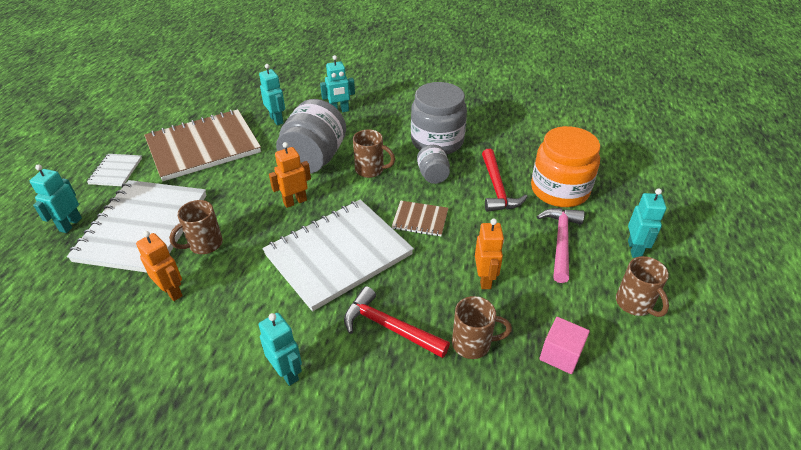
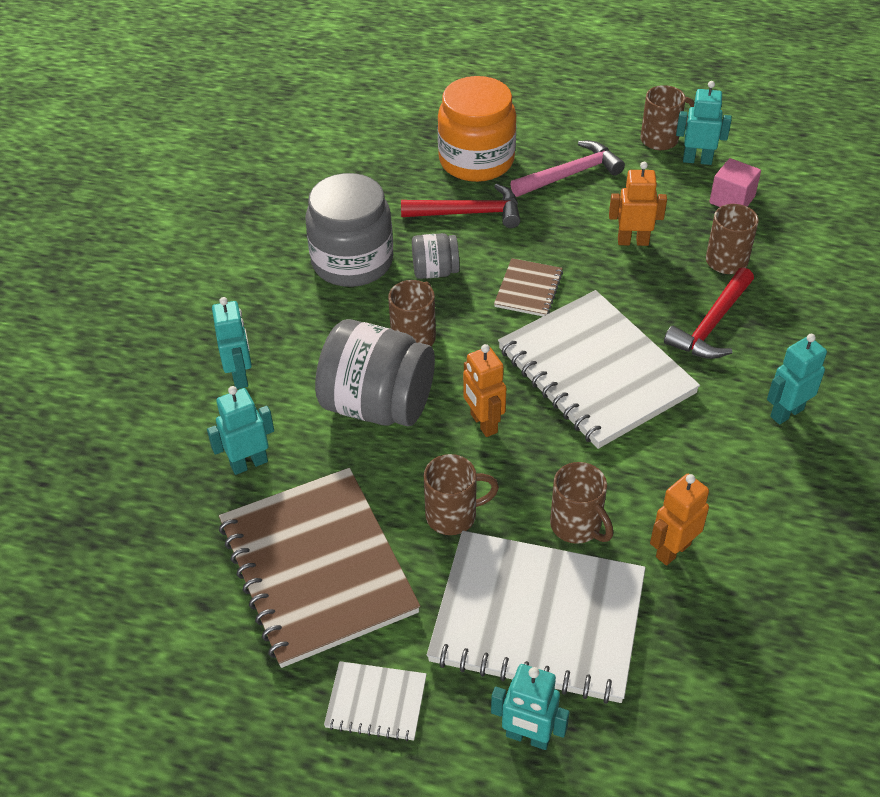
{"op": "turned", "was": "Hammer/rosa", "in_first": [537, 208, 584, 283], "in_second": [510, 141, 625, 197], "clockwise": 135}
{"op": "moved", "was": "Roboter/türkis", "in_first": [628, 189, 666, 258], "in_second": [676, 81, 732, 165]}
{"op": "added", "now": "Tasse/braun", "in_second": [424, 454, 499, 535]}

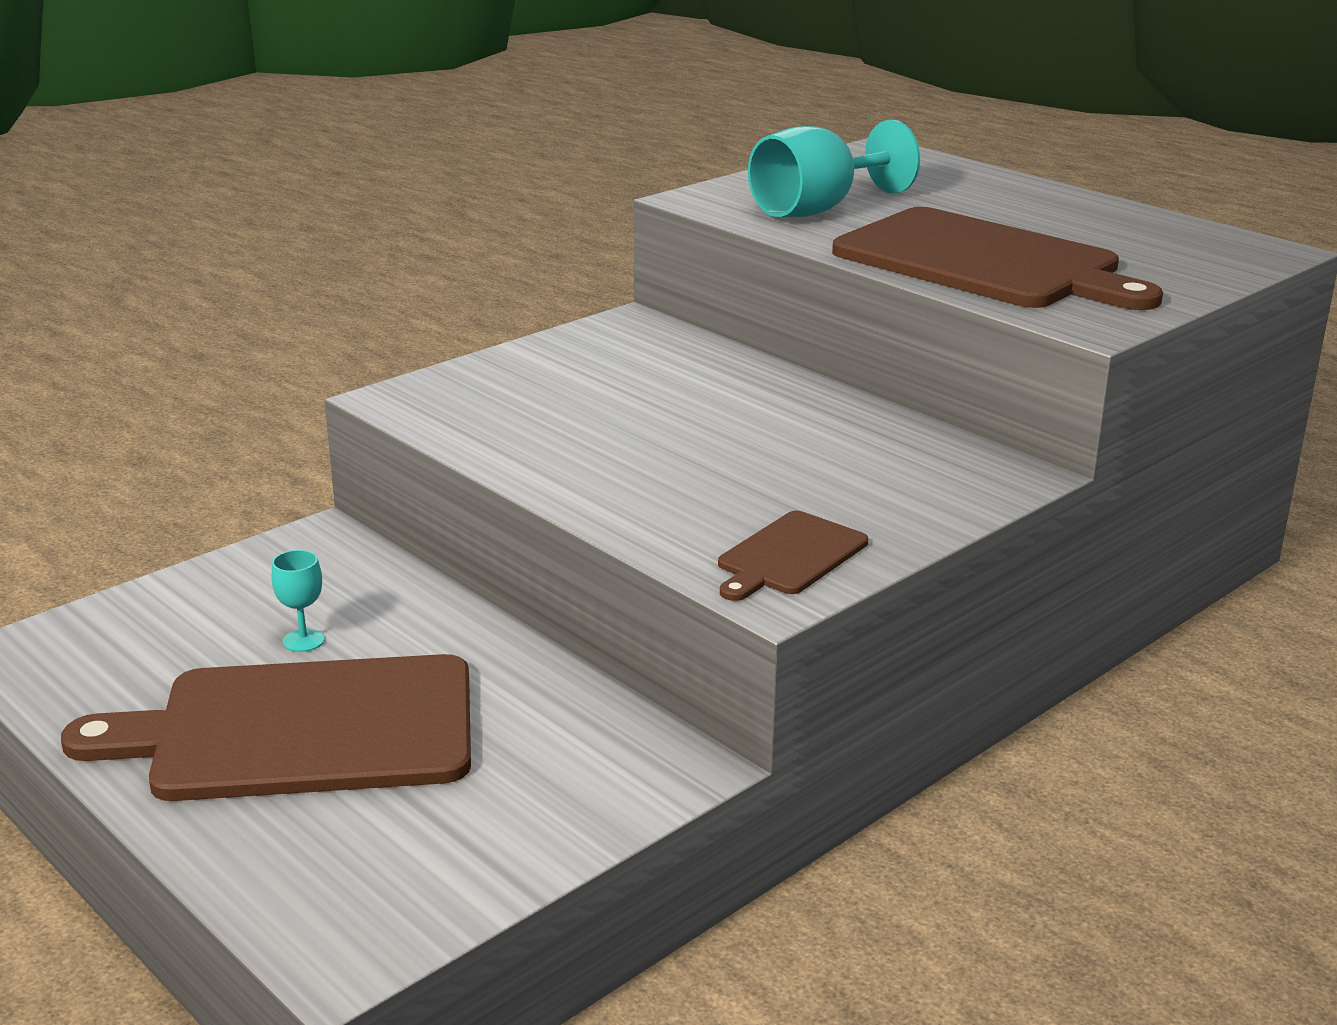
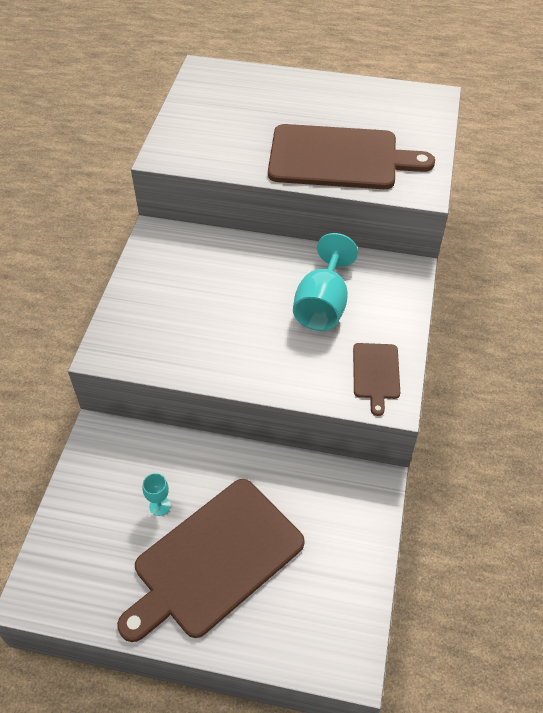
{"op": "moved", "was": "Kelch/türkis", "in_first": [748, 120, 920, 217], "in_second": [293, 233, 358, 331]}

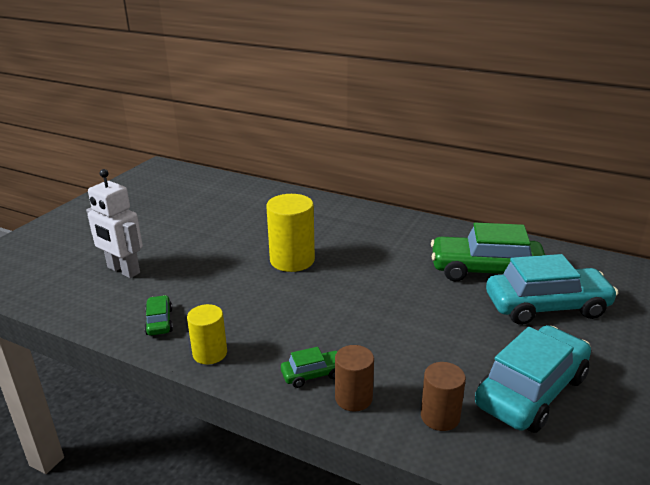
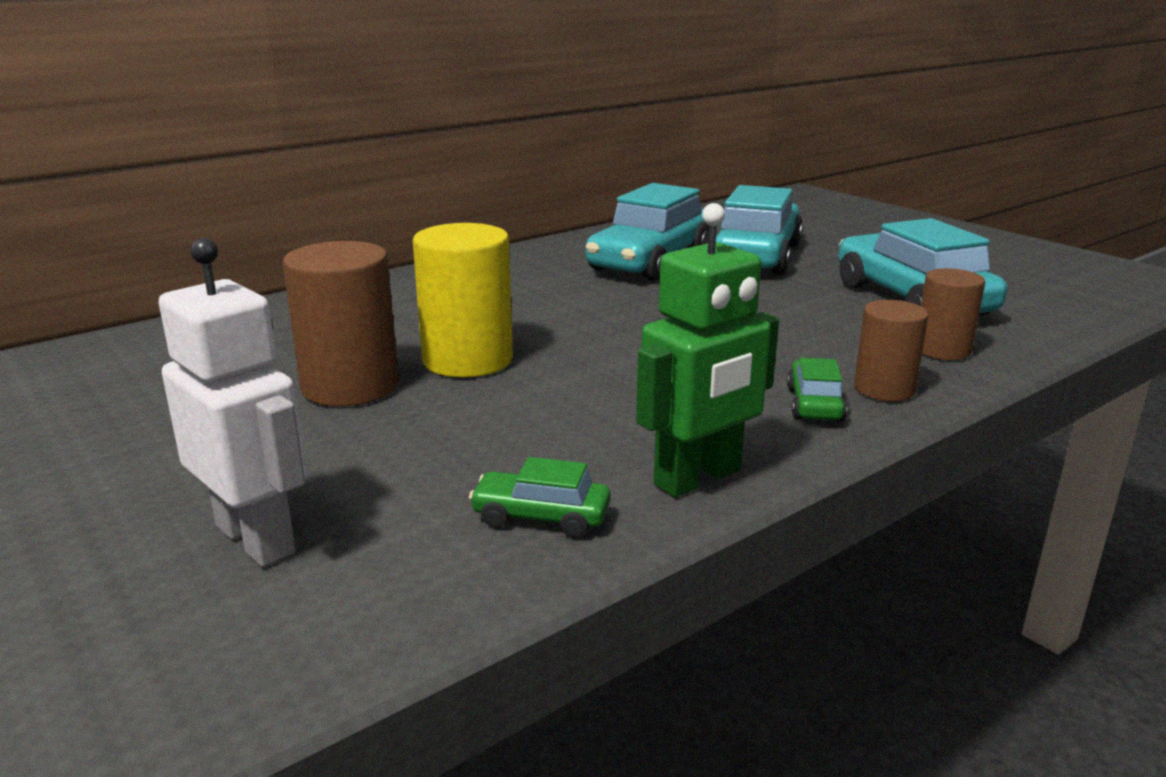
{"op": "turned", "was": "Roboter/weiß", "in_first": [86, 169, 143, 278], "in_second": [159, 238, 307, 567], "clockwise": -105}
{"op": "replaced", "was": "Vollzylinder/gelb", "now": "Roboter/grün", "in_first": [187, 304, 227, 365], "in_second": [636, 203, 779, 497]}
{"op": "recoloured", "was": "Auto/grün", "now": "Auto/türkis", "in_first": [431, 223, 545, 281], "in_second": [585, 183, 709, 281]}
{"op": "added", "now": "Vollzylinder/braun", "in_second": [282, 241, 399, 406]}

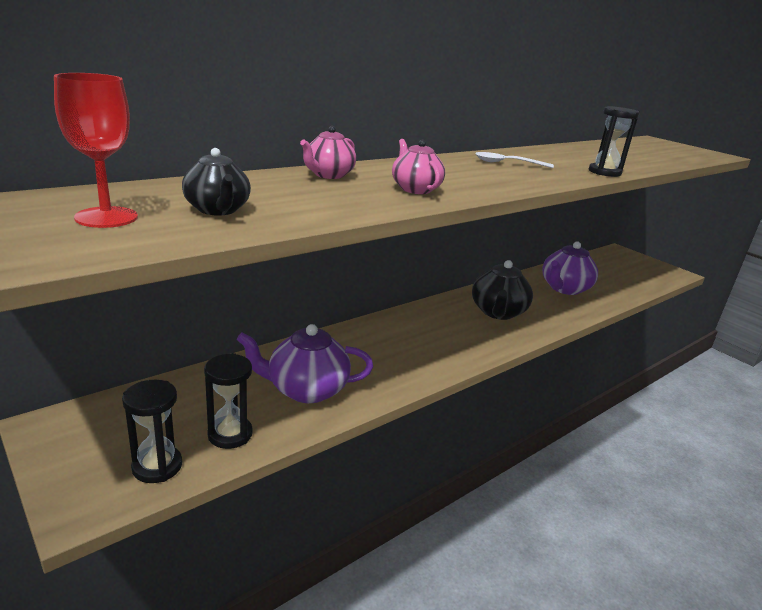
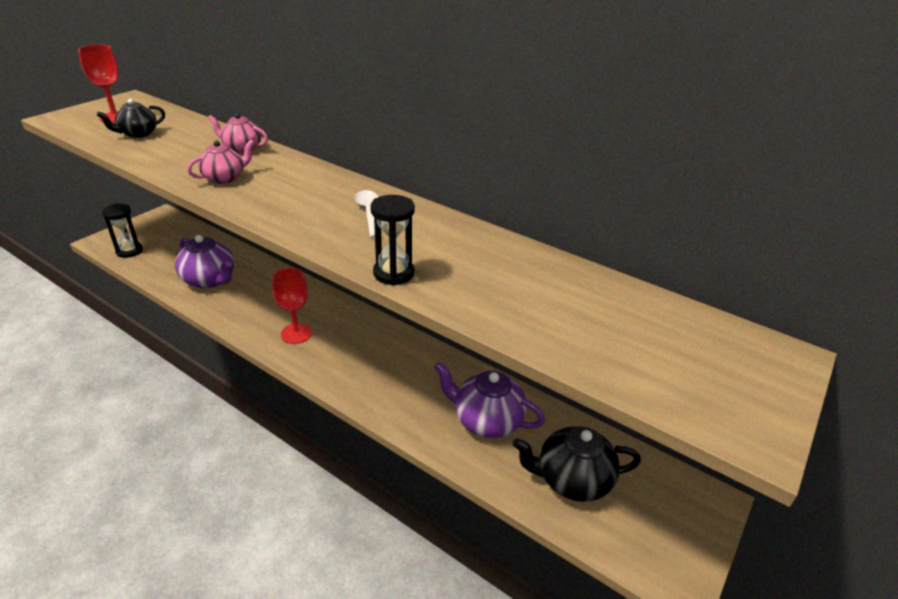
{"op": "removed", "was": "Sanduhr/schwarz", "in_first": [204, 353, 253, 449]}
{"op": "turned", "was": "Teekanne/lila", "in_first": [237, 324, 373, 403], "in_second": [175, 235, 235, 288], "clockwise": 150}
{"op": "moved", "was": "Teekanne/schwarz", "in_first": [472, 260, 533, 320], "in_second": [513, 426, 641, 502]}
{"op": "added", "now": "Kelch/rot", "in_second": [272, 268, 312, 344]}

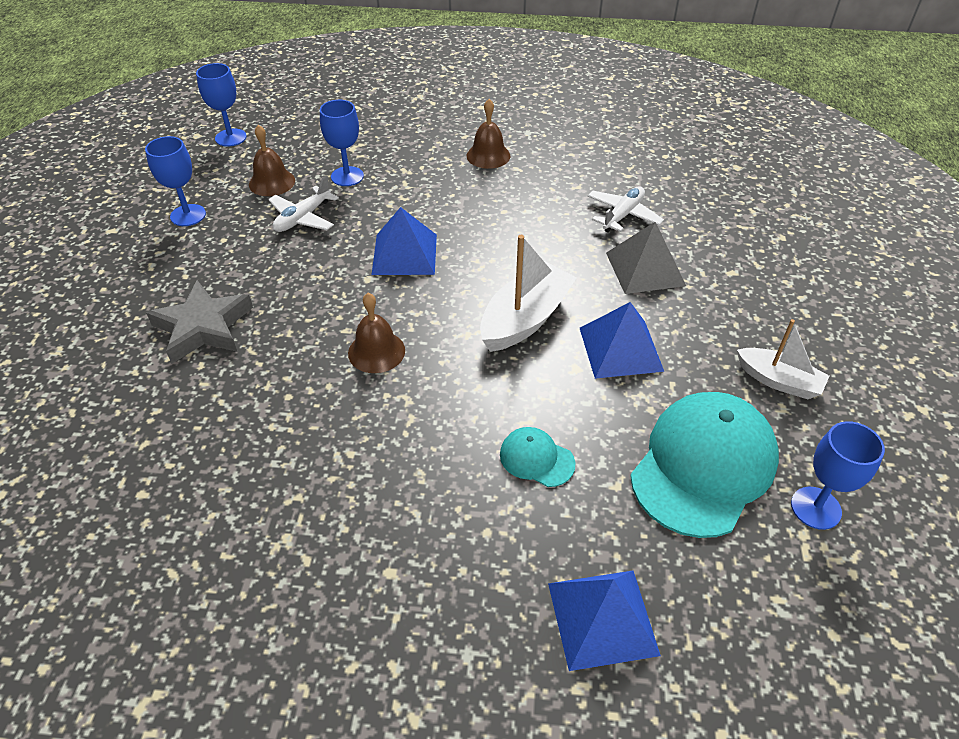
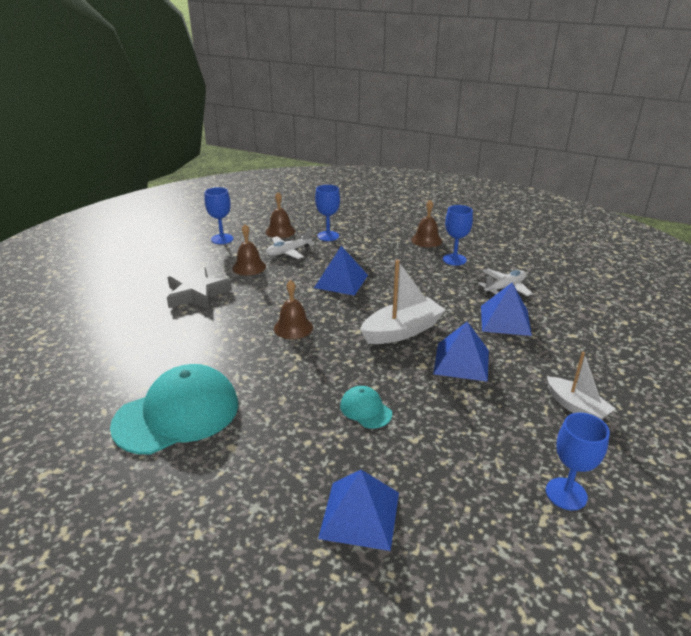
{"op": "moved", "was": "Kelch/blau", "in_first": [196, 63, 247, 147], "in_second": [443, 205, 473, 266]}
{"op": "recoloured", "was": "Pyramide/grau", "now": "Pyramide/blau", "in_first": [606, 222, 686, 294], "in_second": [481, 283, 532, 336]}
{"op": "moved", "was": "Kappe/türkis", "in_first": [630, 392, 779, 538], "in_second": [110, 364, 238, 454]}
{"op": "added", "now": "Glocke/braun", "in_second": [232, 224, 266, 276]}

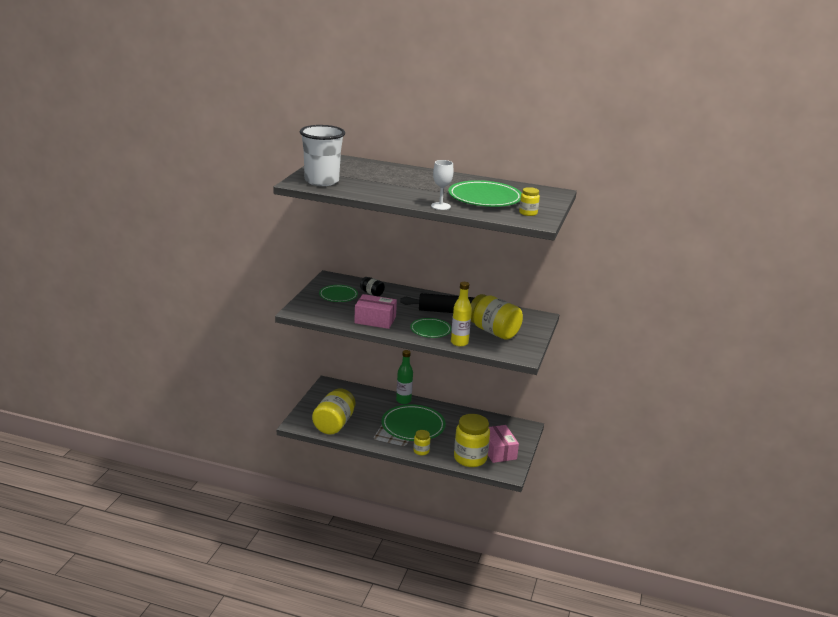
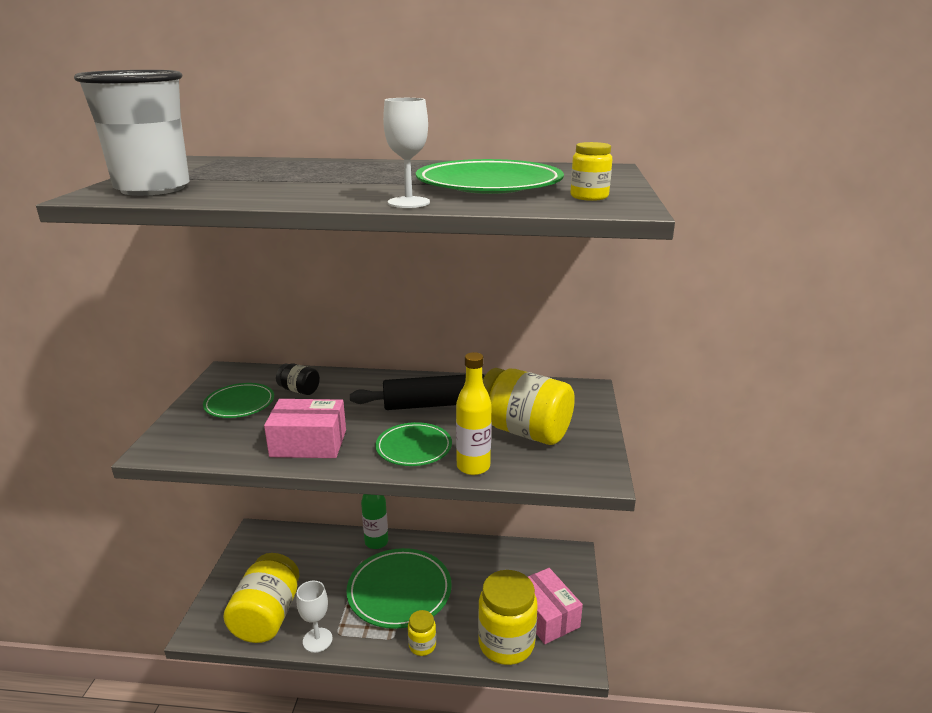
{"op": "added", "now": "Kelch/weiß", "in_second": [296, 581, 333, 653]}

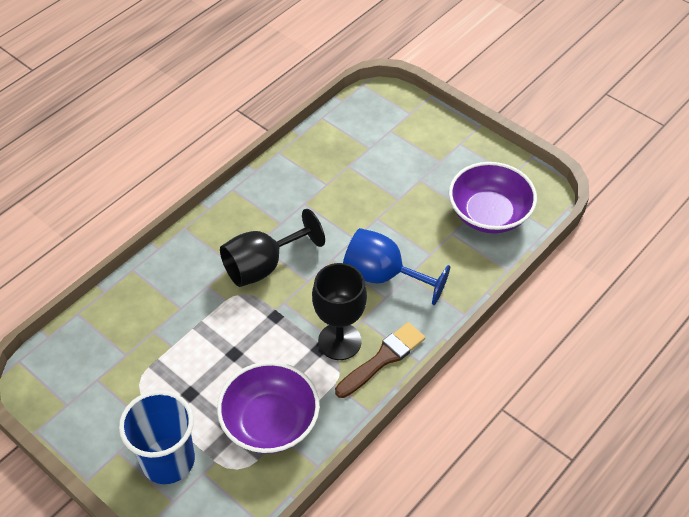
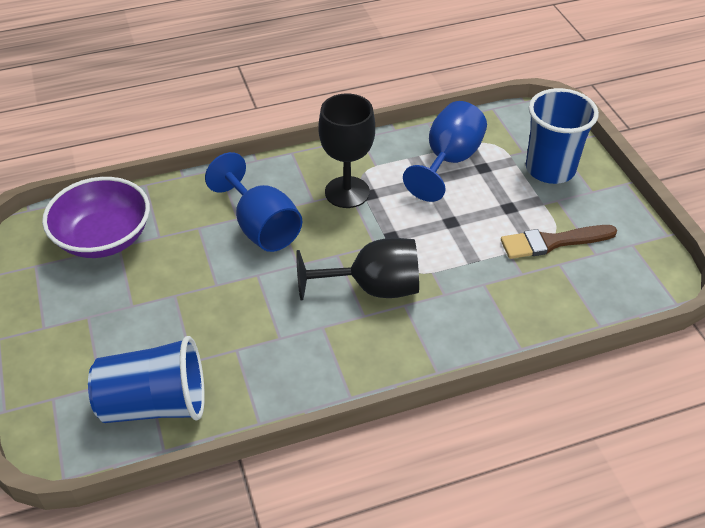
{"op": "replaced", "was": "Schüssel/lila", "now": "Kelch/blau", "in_first": [217, 361, 320, 454], "in_second": [403, 101, 487, 202]}
{"op": "moved", "was": "Pinsel/braun", "in_first": [335, 322, 425, 398], "in_second": [501, 225, 617, 259]}
{"op": "added", "now": "Becher/blau", "in_second": [88, 336, 205, 423]}

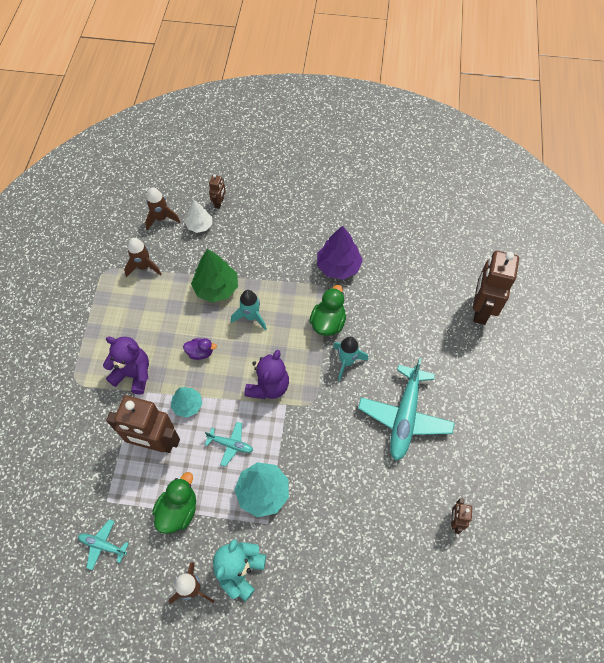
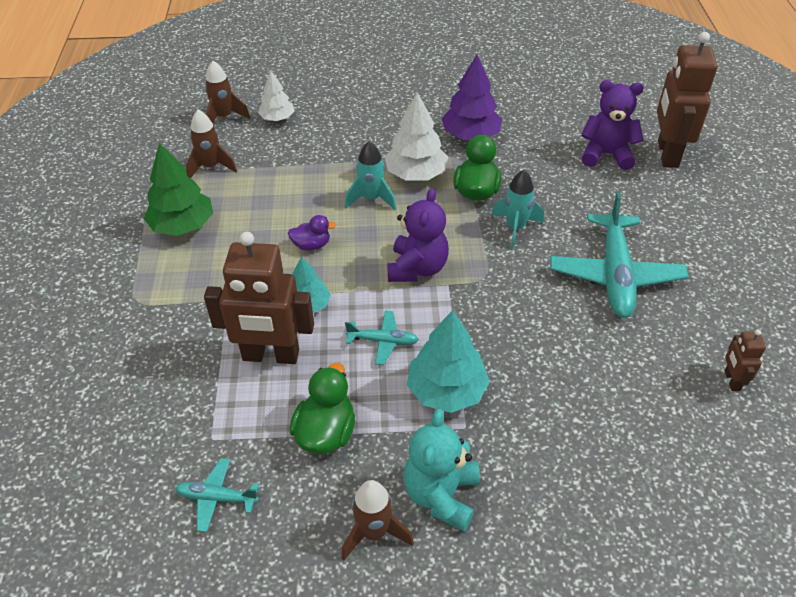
{"op": "moved", "was": "Teddybär/lila", "in_first": [103, 337, 149, 395], "in_second": [581, 80, 644, 170]}
{"op": "moved", "was": "Baum/grün", "in_first": [191, 249, 238, 302], "in_second": [144, 143, 213, 236]}
{"op": "removed", "was": "Roboter/braun", "in_first": [209, 174, 226, 209]}
{"op": "added", "now": "Baum/weiß", "in_second": [384, 92, 448, 180]}

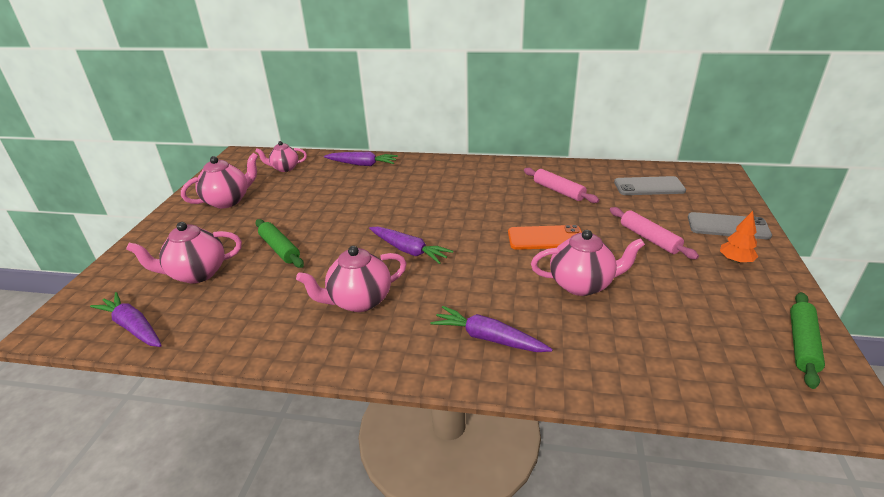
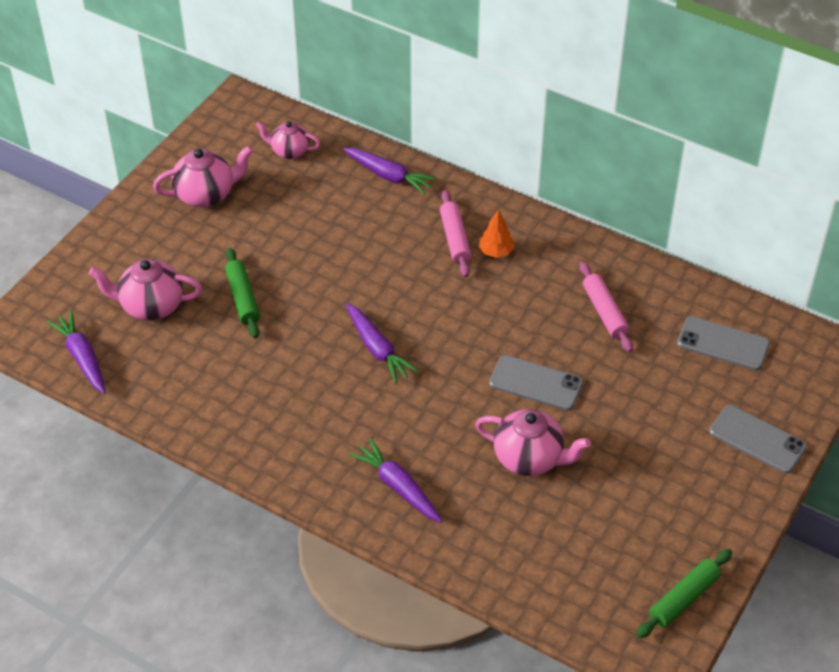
{"op": "removed", "was": "Teekanne/rosa", "in_first": [296, 246, 407, 312]}
{"op": "recoloured", "was": "Handy/orange", "now": "Handy/grau", "in_first": [508, 225, 582, 250], "in_second": [489, 355, 583, 411]}
{"op": "moved", "was": "Nudelholz/rosa", "in_first": [610, 207, 699, 259], "in_second": [440, 190, 471, 277]}
{"op": "moved", "was": "Baum/orange", "in_first": [720, 211, 758, 263], "in_second": [479, 209, 514, 258]}

